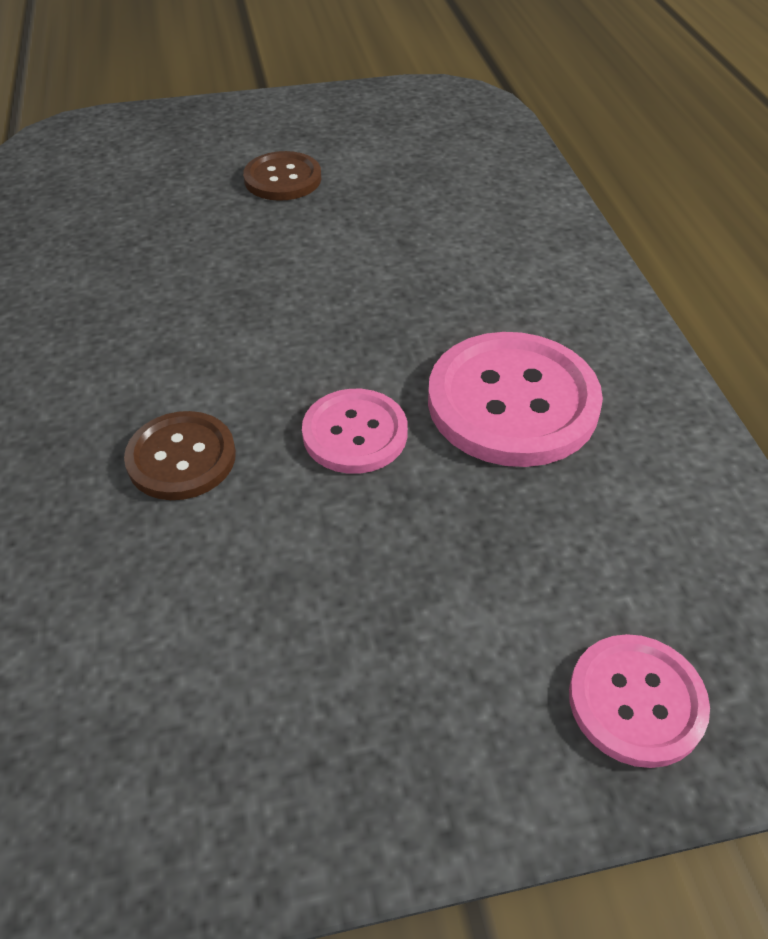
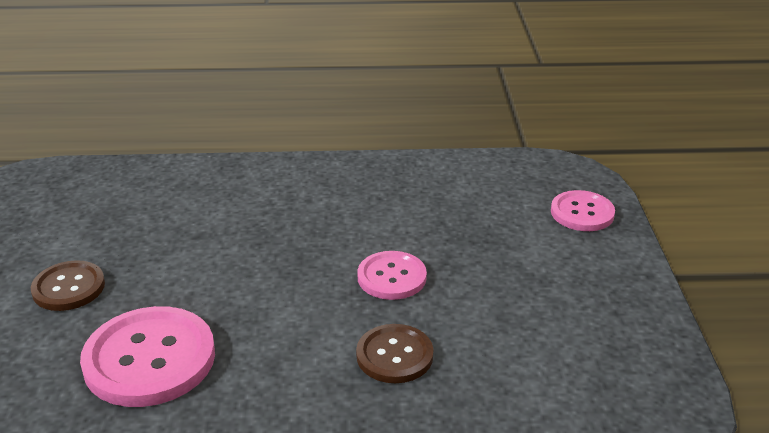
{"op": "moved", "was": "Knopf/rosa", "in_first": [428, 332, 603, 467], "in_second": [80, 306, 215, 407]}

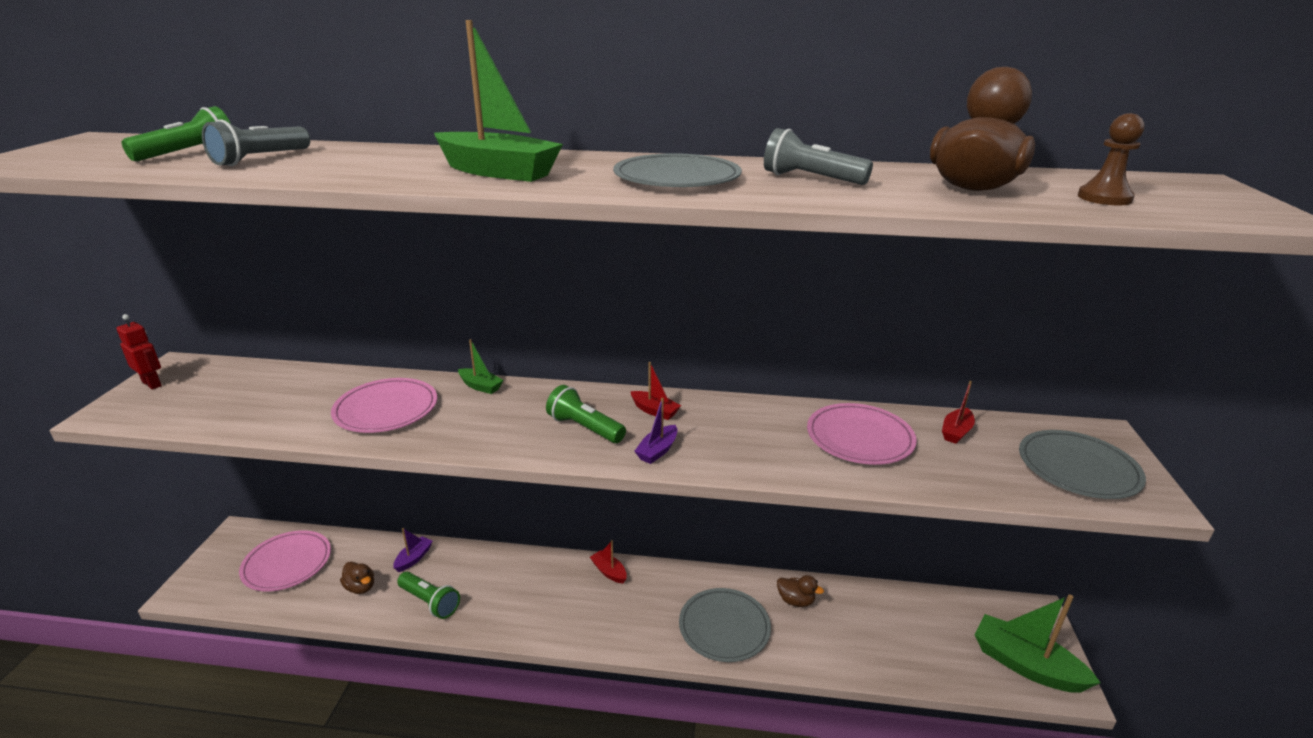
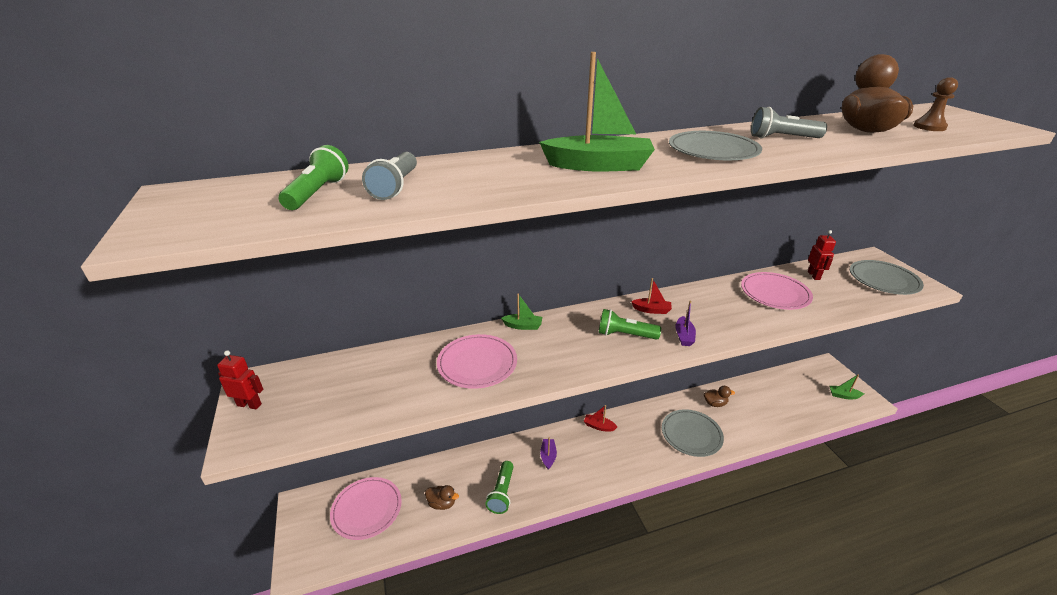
{"op": "moved", "was": "Boot/lila", "in_first": [393, 528, 433, 572], "in_second": [540, 437, 557, 470]}
{"op": "turned", "was": "Taschenlampe/grün", "in_first": [397, 572, 460, 619], "in_second": [485, 461, 514, 514], "clockwise": 90}
{"op": "replaced", "was": "Boot/rot", "now": "Roboter/rot", "in_first": [942, 381, 975, 444], "in_second": [808, 230, 836, 280]}
{"op": "resized", "was": "Boot/grün", "in_first": [975, 595, 1101, 693], "in_second": [830, 374, 864, 399], "ratio": 0.49}

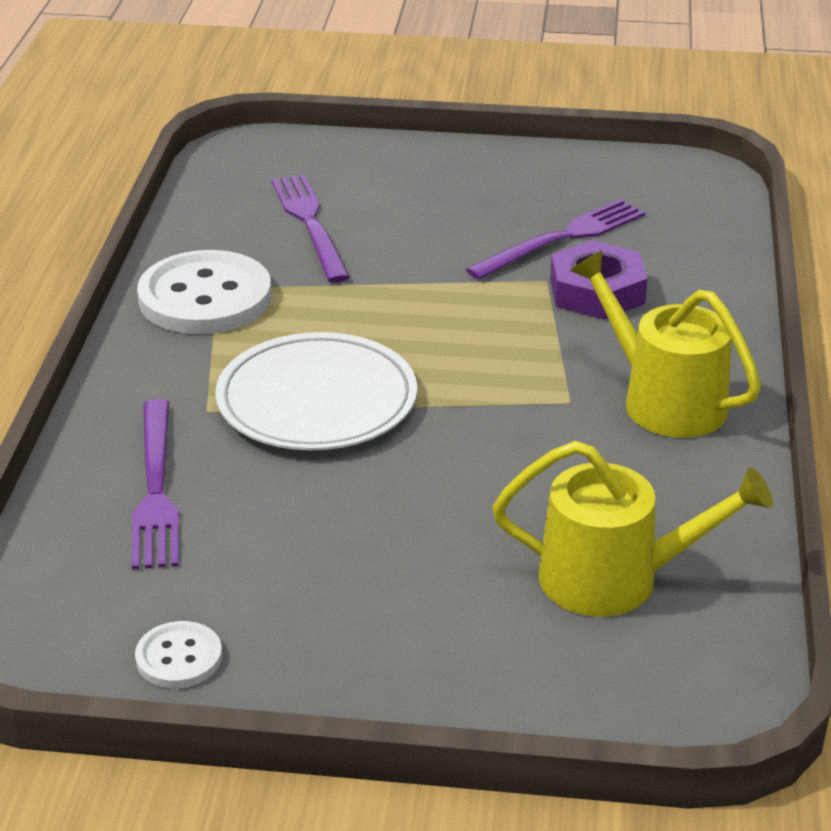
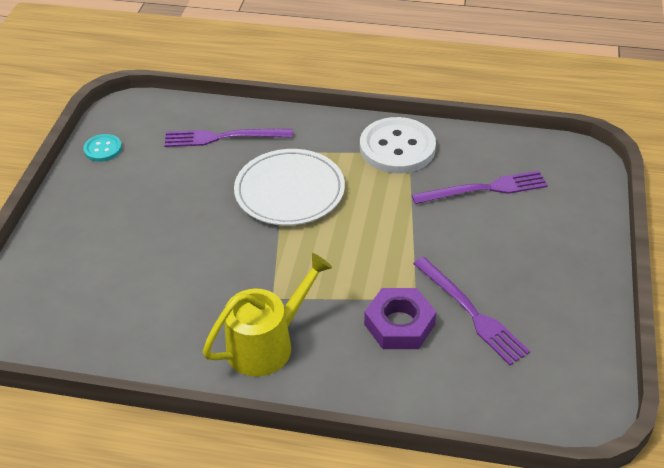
{"op": "recoloured", "was": "Knopf/weiß", "now": "Knopf/türkis", "in_first": [135, 621, 222, 688], "in_second": [83, 134, 122, 162]}
{"op": "removed", "was": "Gießkanne/gelb", "in_first": [493, 441, 773, 616]}

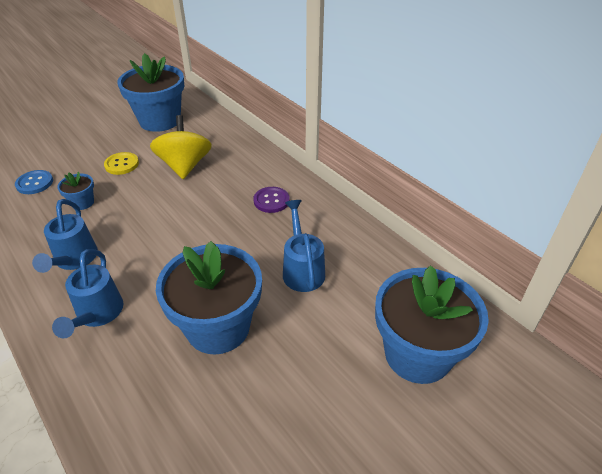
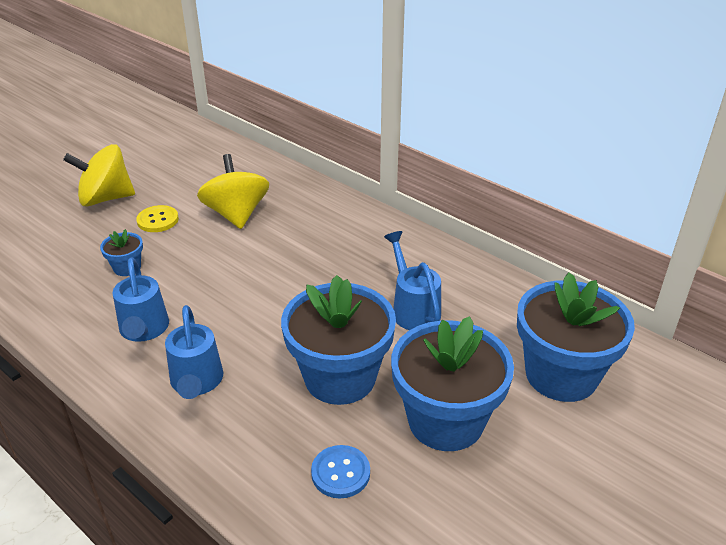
{"op": "moved", "was": "Knopf/blau", "in_first": [15, 170, 53, 194], "in_second": [311, 445, 370, 499]}
{"op": "moved", "was": "Blumentopf/blau", "in_first": [118, 53, 184, 132], "in_second": [391, 316, 514, 451]}
{"op": "removed", "was": "Knopf/lila", "in_first": [253, 187, 290, 213]}
{"op": "added", "now": "Kreisel/gelb", "in_second": [63, 144, 135, 207]}

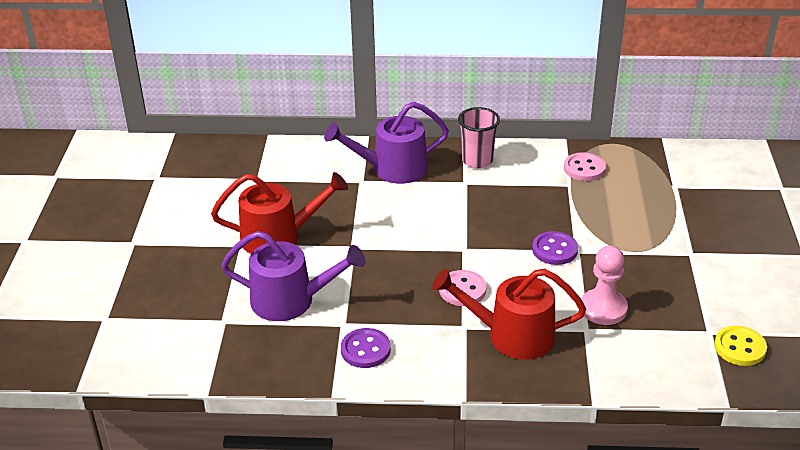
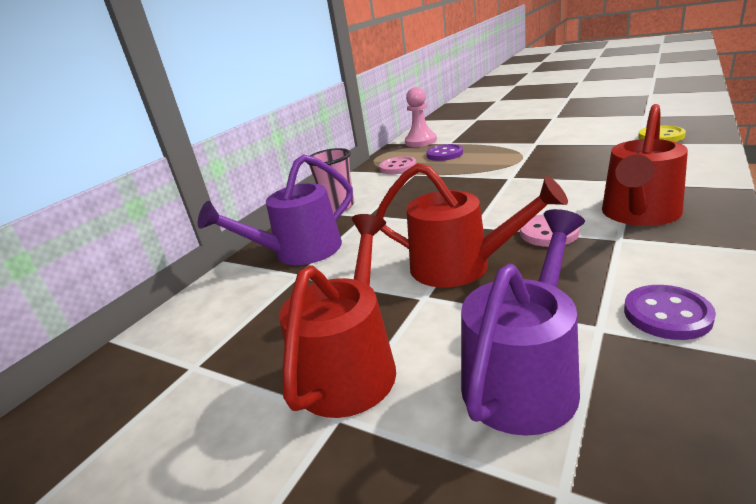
{"op": "turned", "was": "Gießkanne/lila", "in_first": [324, 102, 449, 184], "in_second": [198, 154, 353, 265], "clockwise": 45}
{"op": "moved", "was": "Knopf/lila", "in_first": [532, 231, 578, 265], "in_second": [426, 144, 463, 161]}
{"op": "moved", "was": "Bauer/rosa", "in_first": [581, 245, 628, 325], "in_second": [405, 87, 437, 147]}
{"op": "added", "now": "Gießkanne/rot", "in_second": [376, 163, 568, 288]}

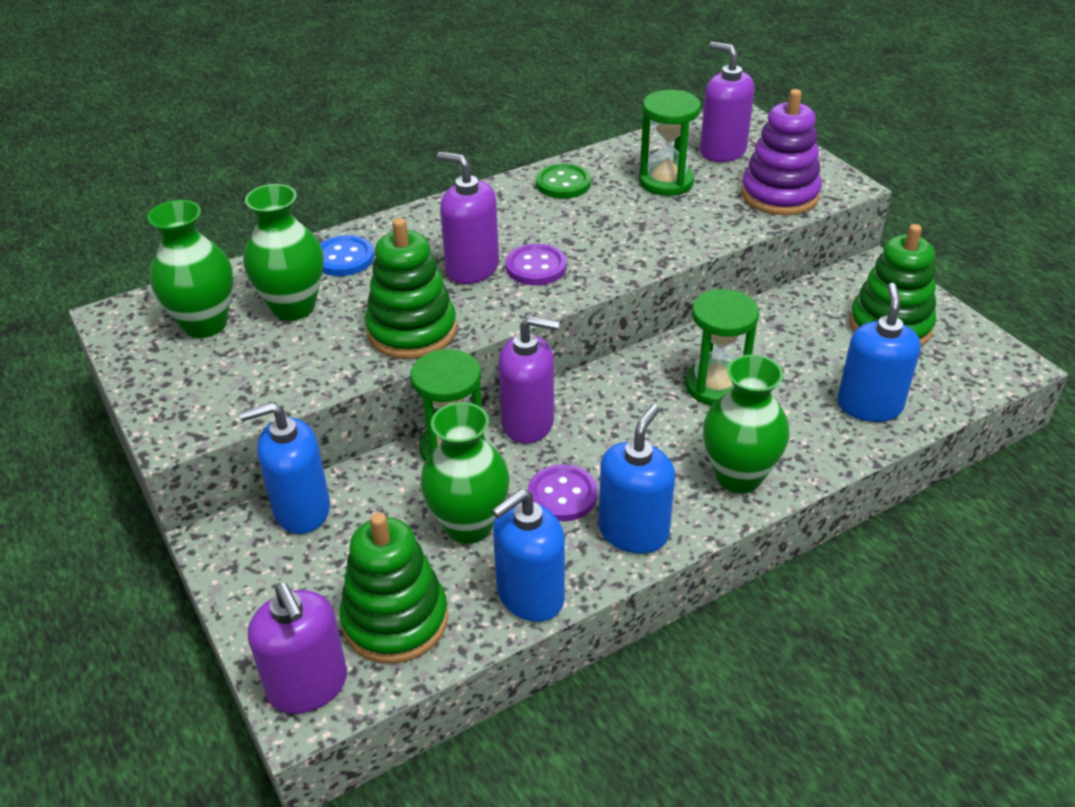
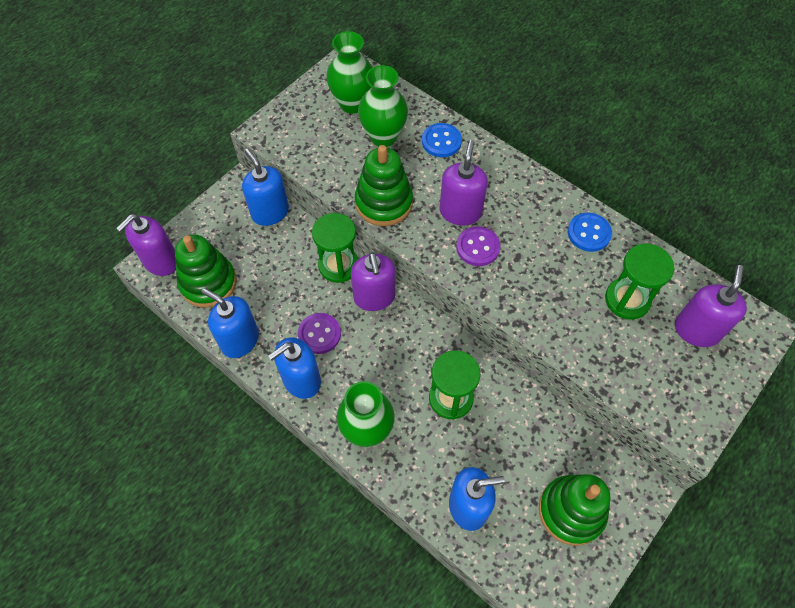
{"op": "removed", "was": "Vase/grün", "in_first": [420, 402, 509, 544]}
{"op": "recoloured", "was": "Knopf/grün", "now": "Knopf/blau", "in_first": [536, 164, 591, 199], "in_second": [568, 213, 612, 252]}
{"op": "turned", "was": "Seifenspender/blau", "in_first": [599, 404, 675, 554], "in_second": [268, 337, 321, 399], "clockwise": 135}
{"op": "removed", "was": "Stapelspielzeug/lila", "in_first": [741, 89, 822, 215]}

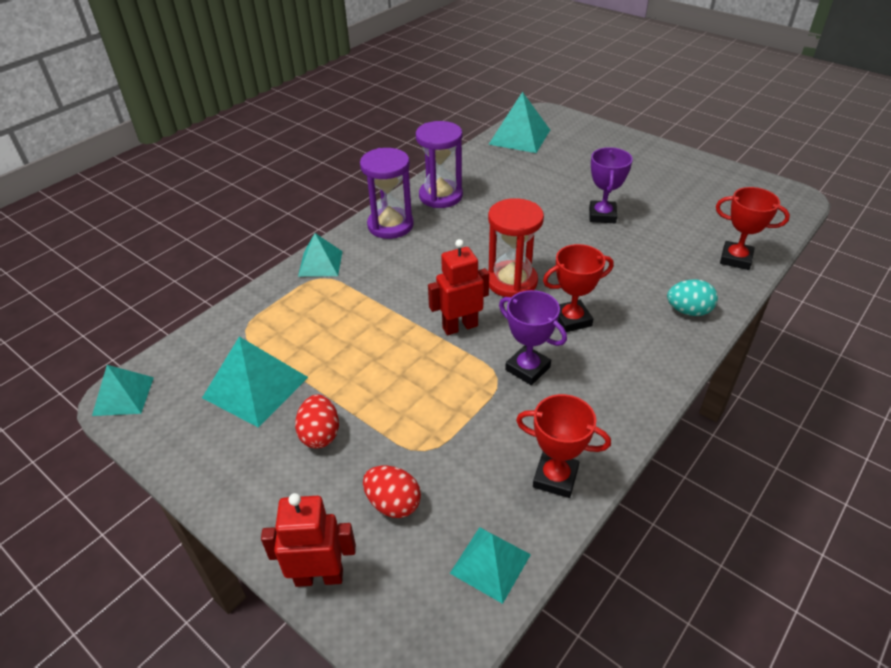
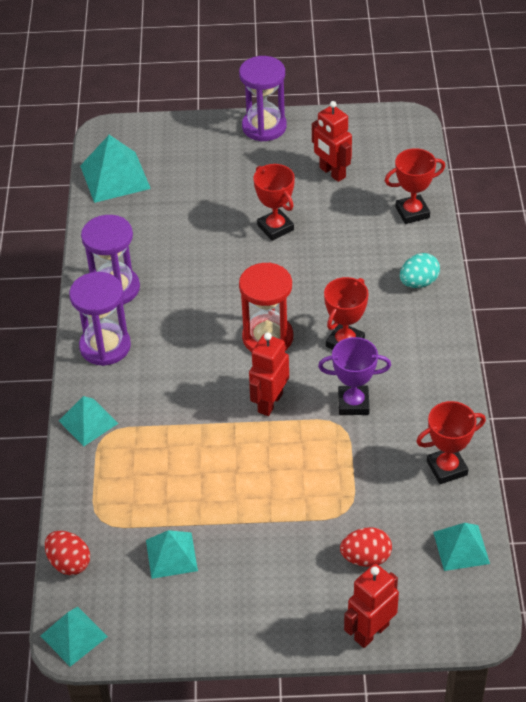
{"op": "resized", "was": "Pyramide/türkis", "in_first": [202, 336, 308, 428], "in_second": [146, 530, 198, 579], "ratio": 0.64}
{"op": "moved", "was": "Ei/rot", "in_first": [295, 395, 339, 448], "in_second": [45, 531, 90, 575]}
{"op": "recoloured", "was": "Pokal/lila", "now": "Pokal/rot", "in_first": [589, 147, 633, 223], "in_second": [254, 164, 295, 241]}
{"op": "added", "now": "Sanduhr/lila", "in_second": [239, 56, 287, 142]}
{"op": "added", "now": "Roboter/rot", "in_second": [312, 101, 352, 182]}

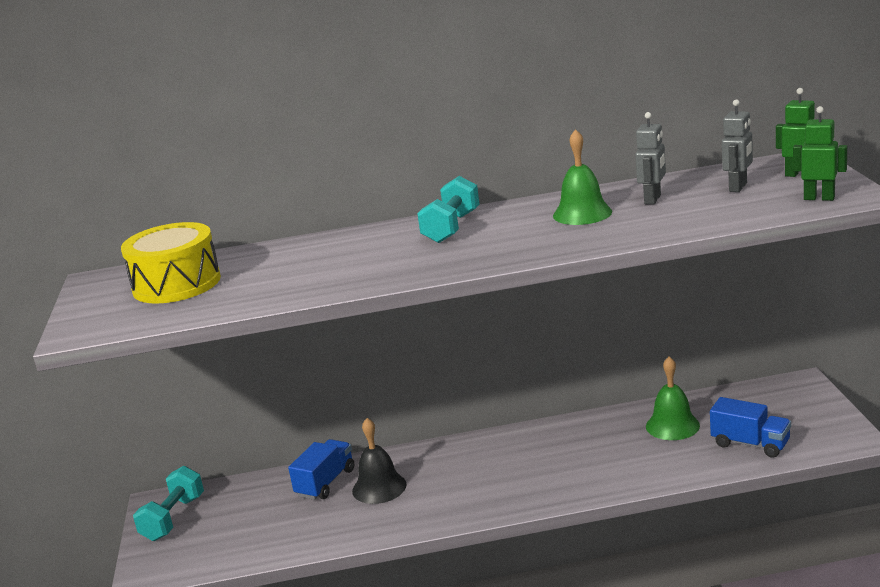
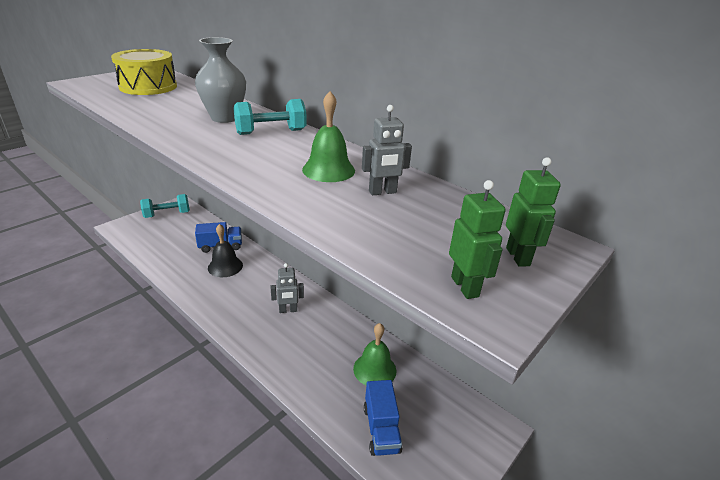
{"op": "moved", "was": "Roboter/grau", "in_first": [722, 99, 753, 192], "in_second": [271, 263, 304, 313]}
{"op": "added", "now": "Vase/grau", "in_second": [195, 37, 246, 123]}

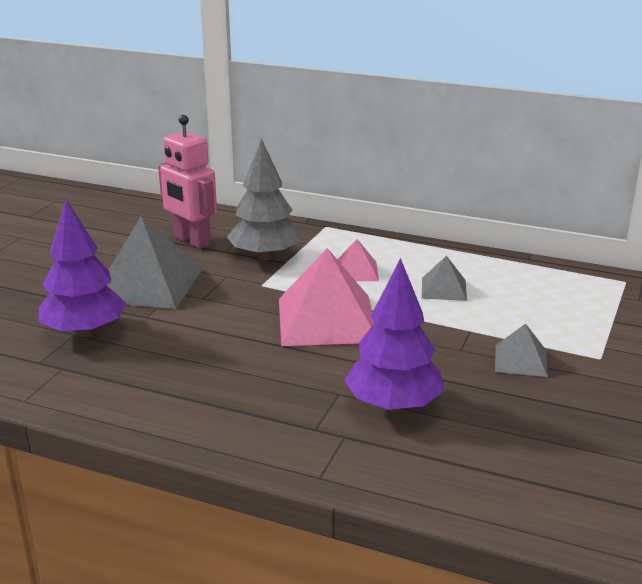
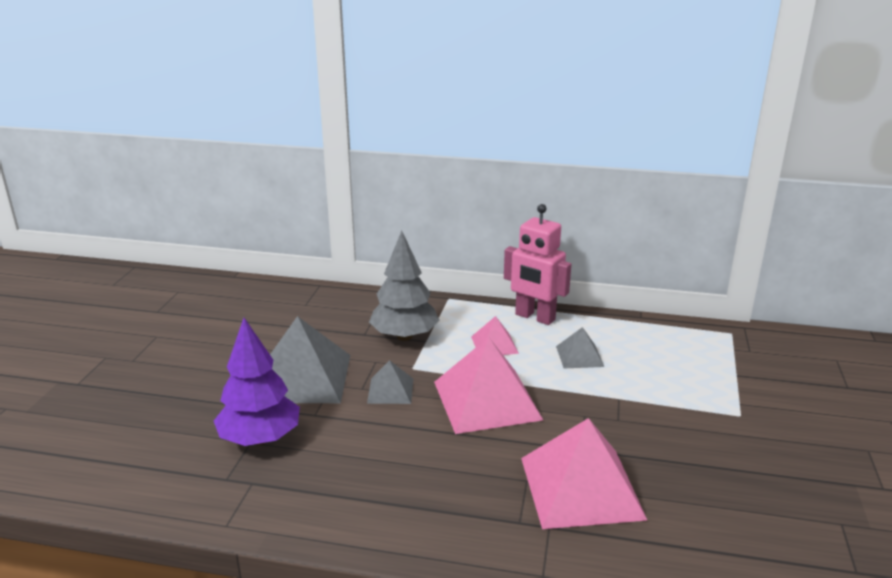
{"op": "moved", "was": "Roboter/rosa", "in_first": [158, 115, 217, 249], "in_second": [504, 204, 572, 325]}
{"op": "replaced", "was": "Baum/lila", "now": "Pyramide/rosa", "in_first": [344, 258, 444, 412], "in_second": [521, 418, 647, 529]}
{"op": "moved", "was": "Pyramide/grau", "in_first": [495, 324, 548, 377], "in_second": [367, 360, 413, 404]}

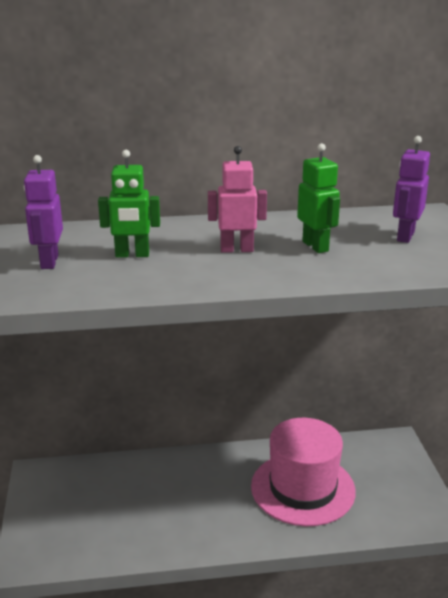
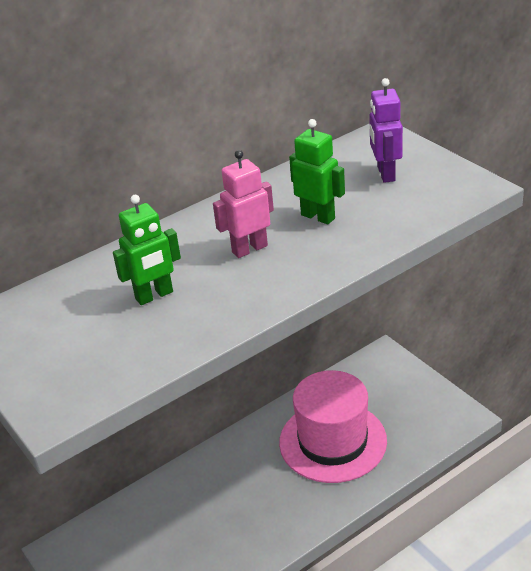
{"op": "removed", "was": "Roboter/lila", "in_first": [24, 155, 63, 269]}

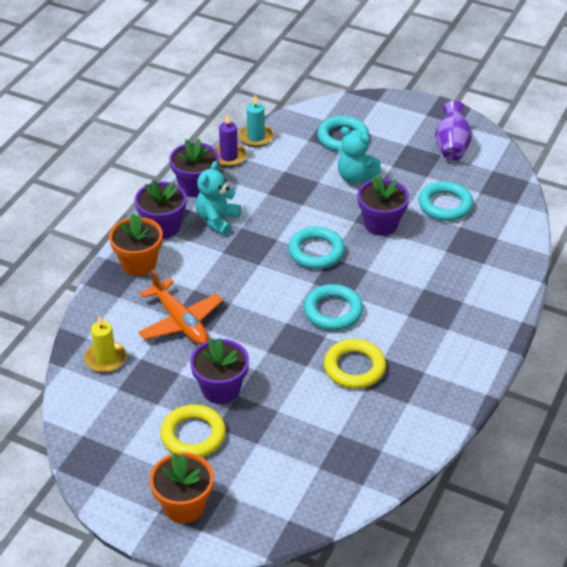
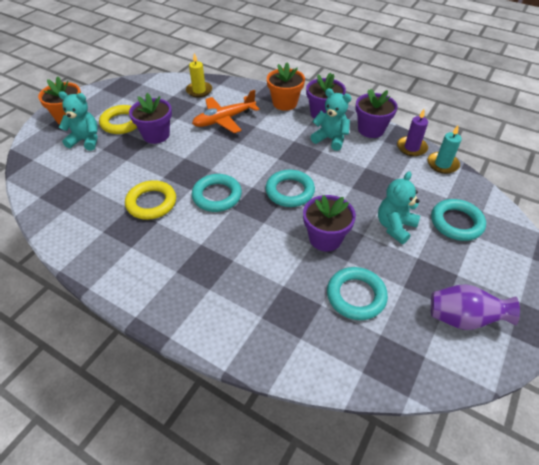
{"op": "added", "now": "Teddybär/türkis", "in_second": [58, 91, 98, 151]}

